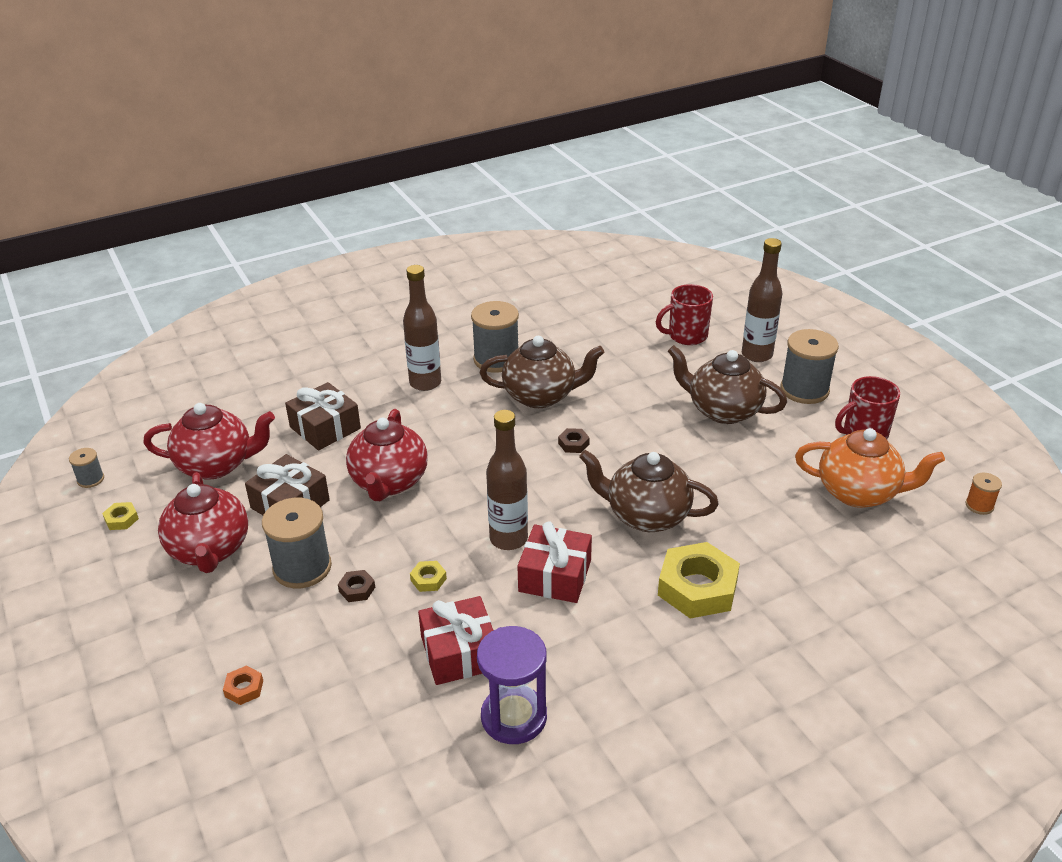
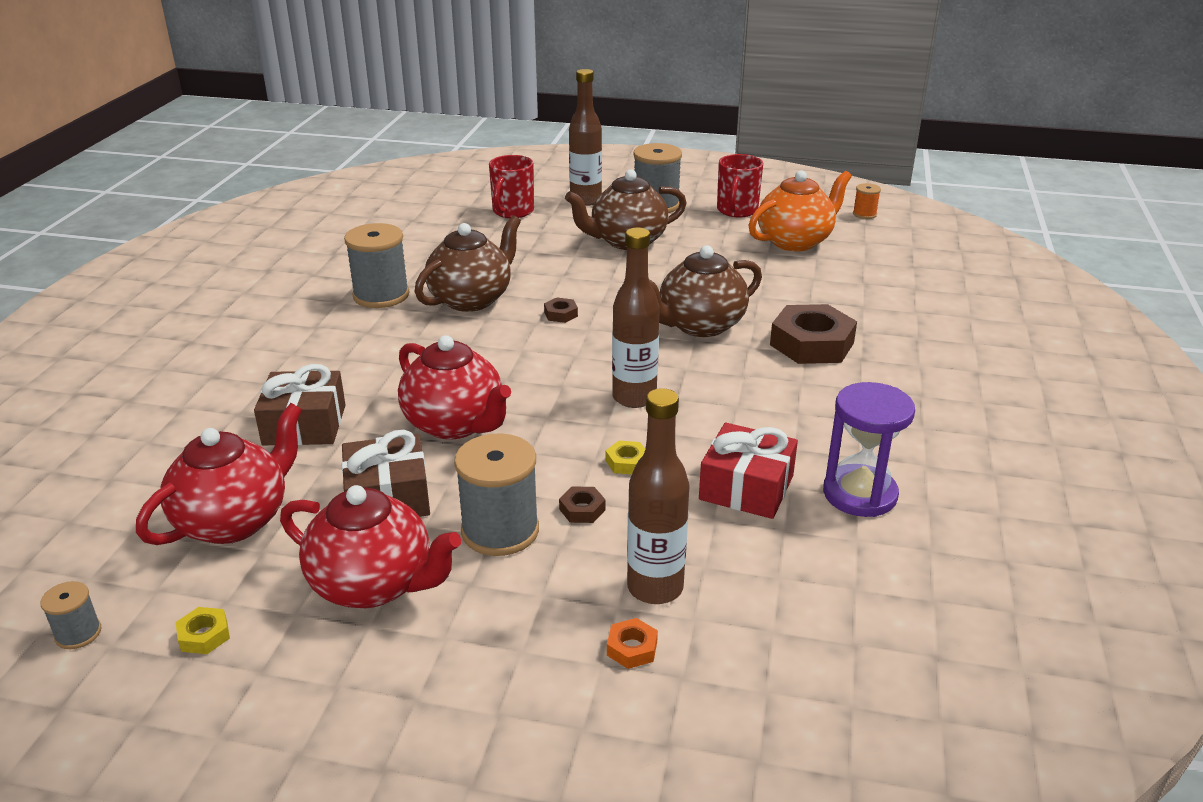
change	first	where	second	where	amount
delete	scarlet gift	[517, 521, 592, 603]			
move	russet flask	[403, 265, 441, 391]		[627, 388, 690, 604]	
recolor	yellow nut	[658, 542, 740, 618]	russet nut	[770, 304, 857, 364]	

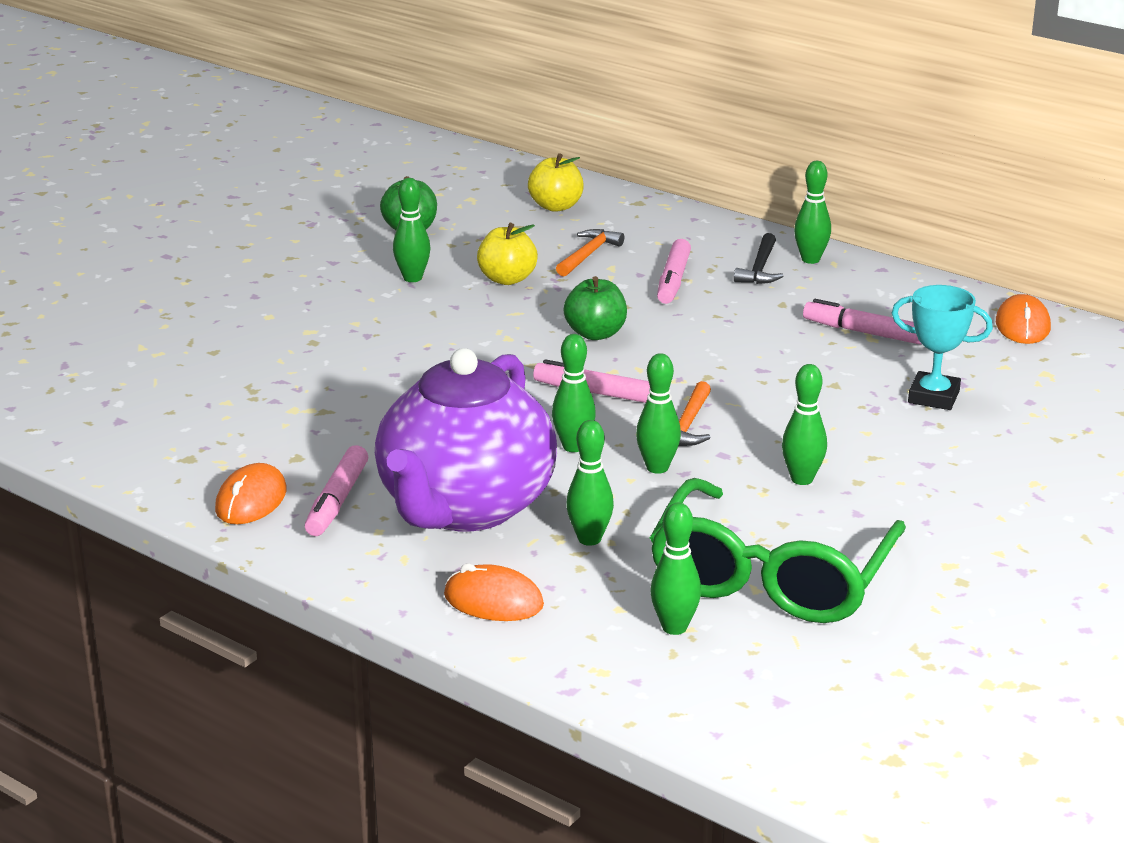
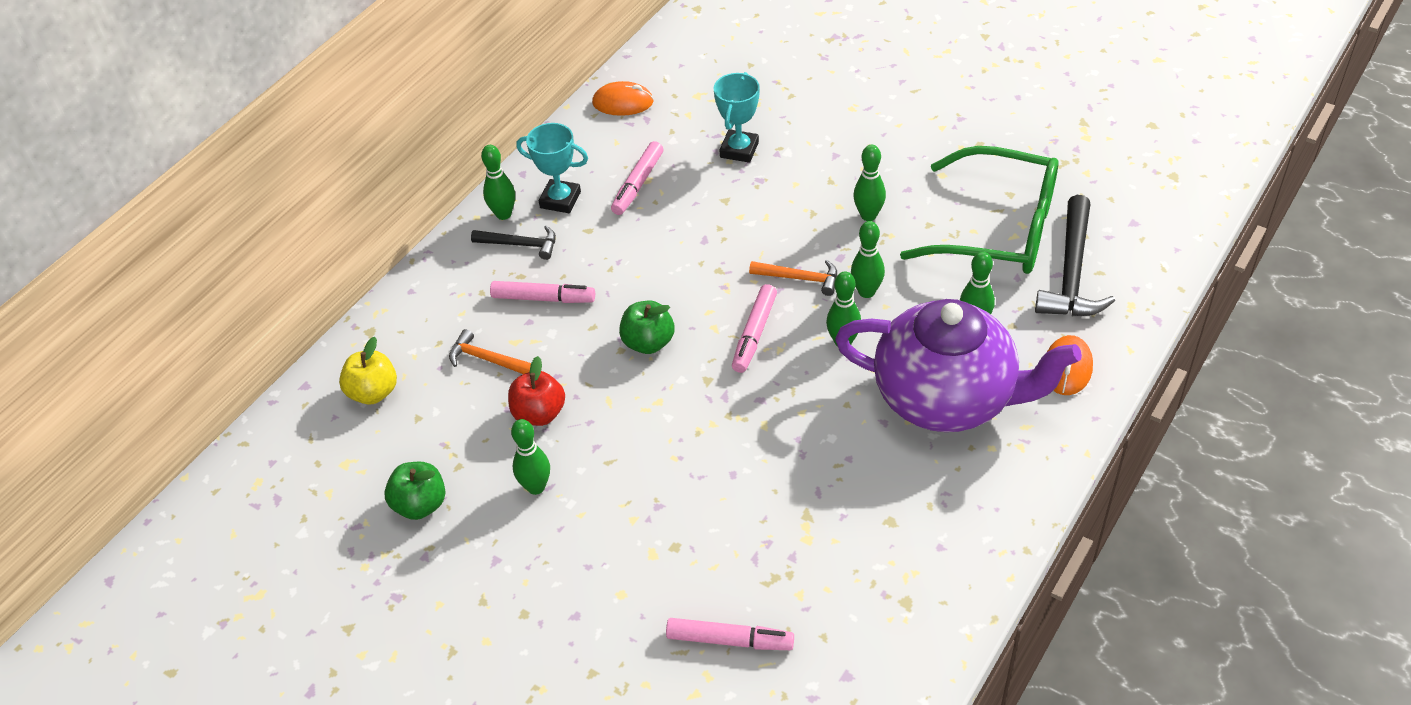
change	first	where	second	where	amount
delete	orange-coloured mouse	[215, 463, 287, 524]			
insert			teal trophy	[516, 123, 588, 213]	
move	rosy marker	[305, 445, 368, 536]		[666, 618, 794, 650]	
replace	green tenpin	[650, 503, 701, 635]	jet-black carpenter's hammer	[1035, 195, 1115, 316]	
recolor	yellow toy apple	[477, 223, 538, 285]	scarlet toy apple	[508, 356, 565, 426]	

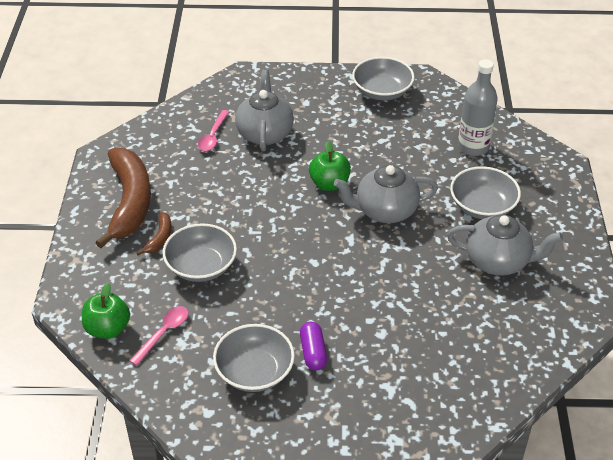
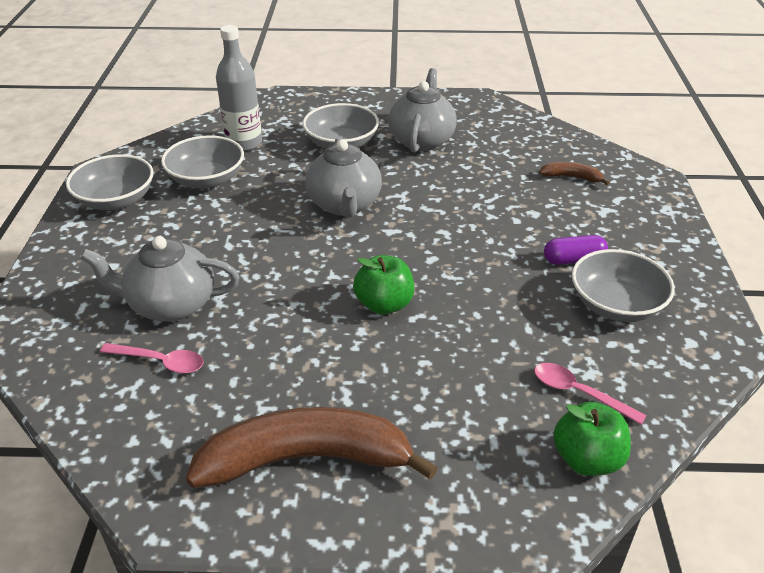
change	first	where	second	where	amount
move	russet toy banana	[136, 212, 171, 255]		[539, 162, 610, 185]	
move	grey deep dish	[163, 223, 237, 282]		[161, 135, 244, 188]	
move	green toy apple	[309, 141, 351, 191]		[353, 255, 414, 315]	

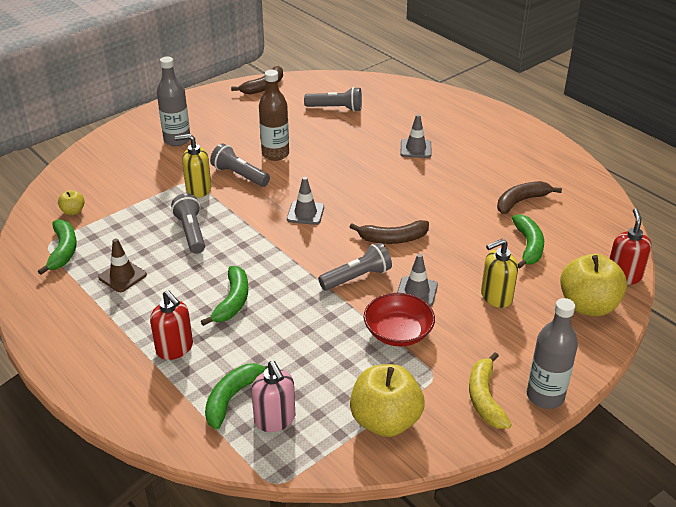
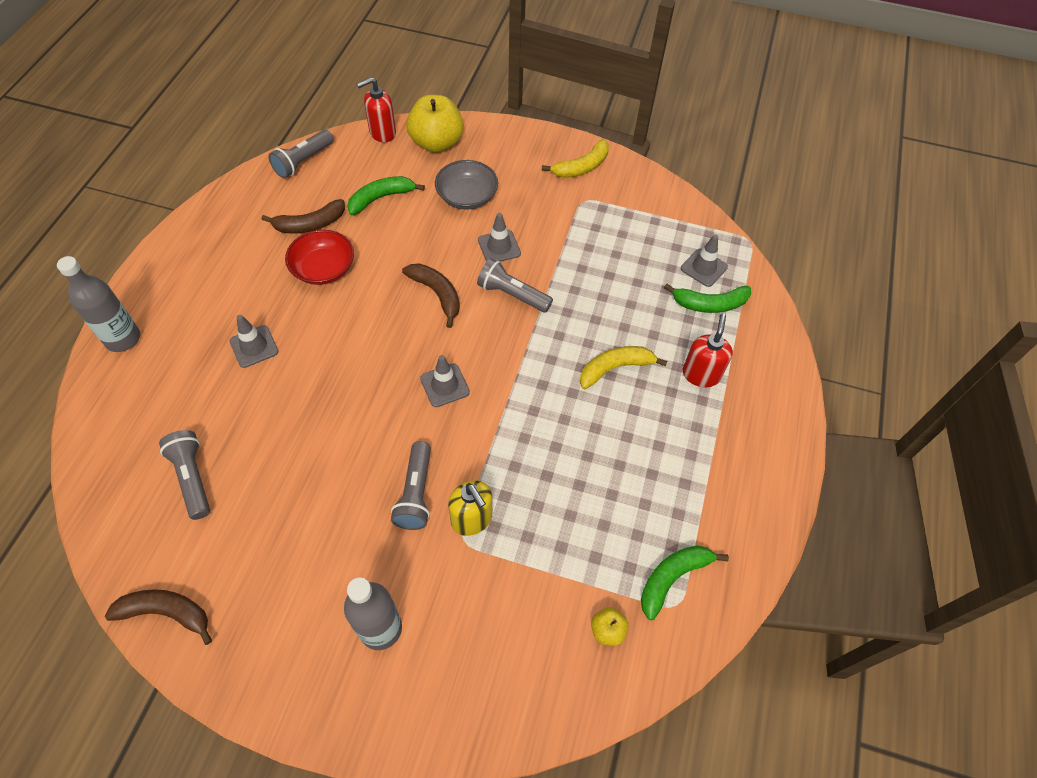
change	first	where	second	where	amount
delete	russet safety cone	[98, 238, 147, 292]			
delete	russet flask	[259, 70, 289, 161]			
delete	yellow toy apple	[350, 364, 425, 437]			
move	grey flashlight	[171, 193, 205, 254]		[268, 129, 334, 178]	
move	scarlet deep dish	[364, 293, 435, 347]		[285, 230, 354, 285]	
move	grey flask	[527, 298, 578, 409]		[57, 256, 140, 352]	
replace	rosy soap pump	[251, 361, 295, 432]	grey safety cone	[681, 234, 728, 287]	
replace	yellow soap pump	[481, 239, 518, 308]	grey deep dish	[435, 160, 498, 210]	
recolor	green toy banana	[201, 266, 248, 326]	yellow toy banana	[580, 346, 667, 389]	
rotate	russet toy banana	[497, 181, 562, 214]		[262, 199, 345, 233]	45 degrees counterclockwise

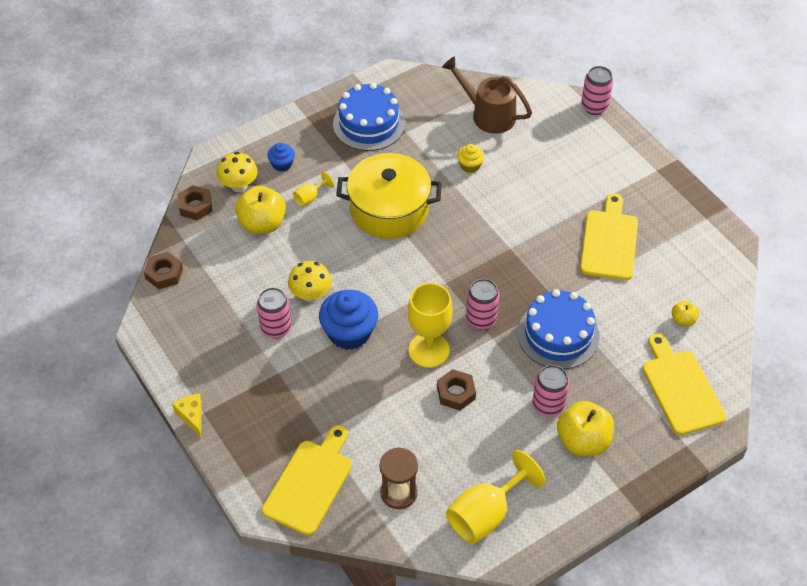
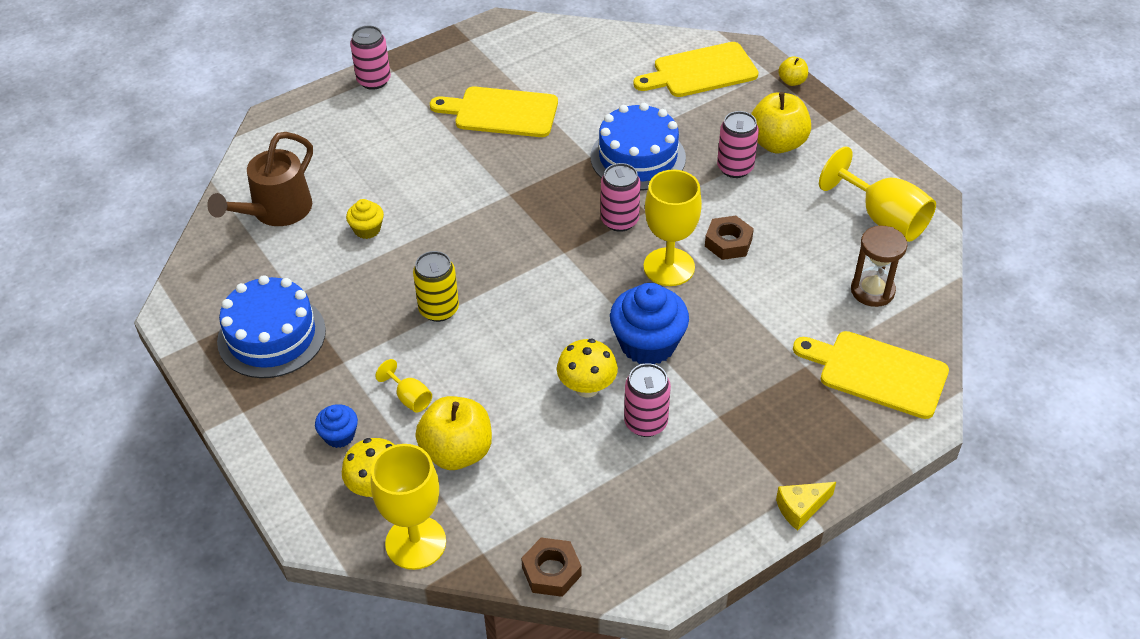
change	first	where	second	where	amount
move	rosy tin	[581, 66, 613, 115]		[350, 26, 391, 90]	
move	yellow toy apple	[672, 301, 699, 326]		[778, 56, 808, 86]	
replace	russet nut	[177, 185, 212, 220]	yellow wine glass	[371, 444, 446, 570]	
replace	yellow stockpot	[336, 153, 442, 239]	yellow tin	[413, 251, 459, 322]	

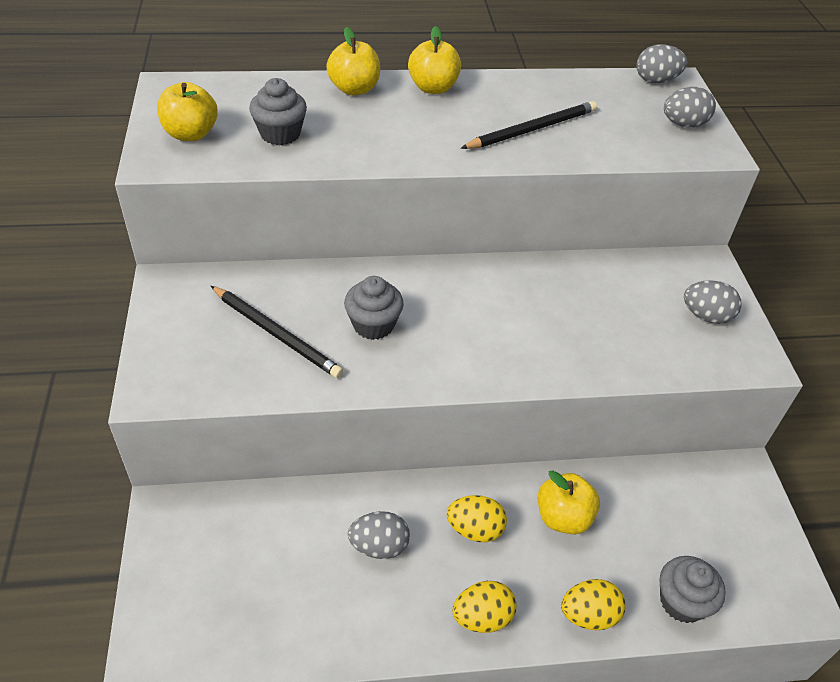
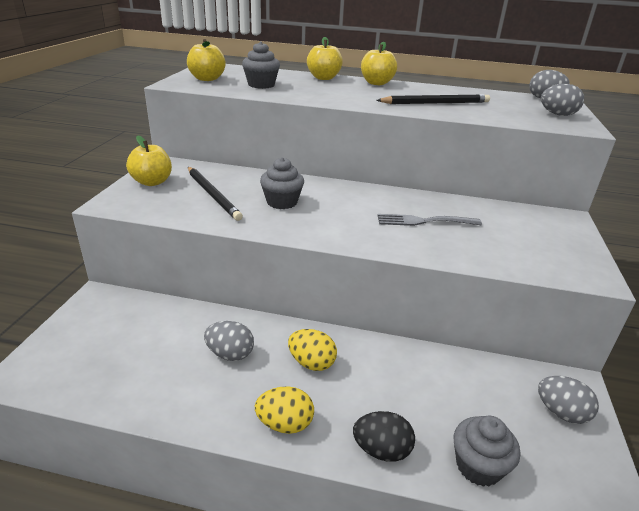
change	first	where	second	where	amount
insert			grey table fork	[378, 214, 482, 226]	
move	yellow toy apple	[537, 470, 600, 534]		[126, 136, 172, 186]	
move	grey egg	[684, 280, 742, 324]		[538, 376, 599, 424]	
recolor	yellow egg	[561, 579, 625, 630]	jet-black egg	[353, 411, 415, 462]	

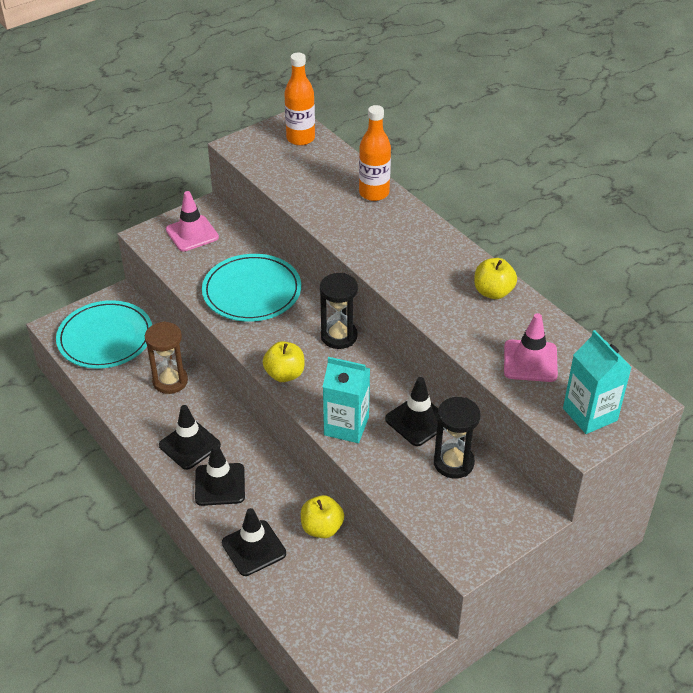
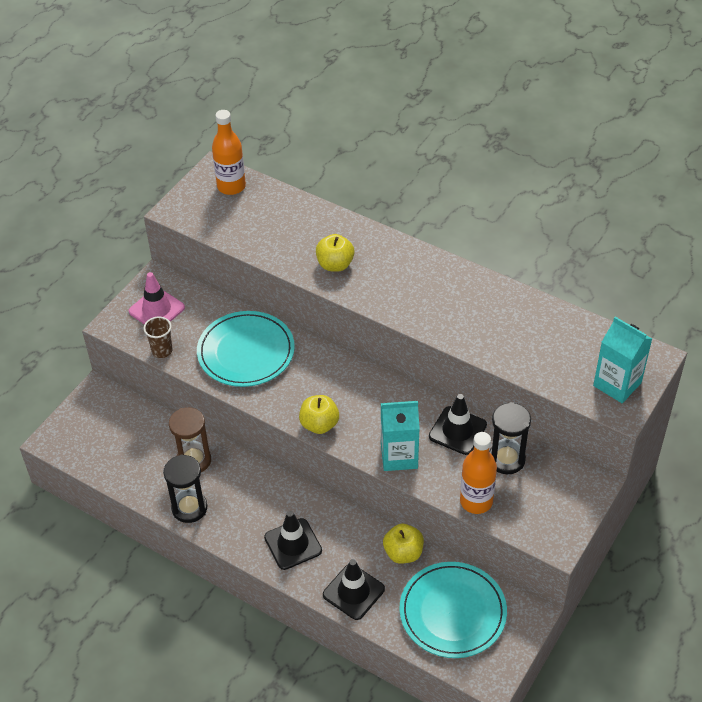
change	first	where	second	where	amount
delete	jet-black safety cone	[159, 405, 221, 470]			
delete	rosy safety cone	[504, 313, 558, 382]			
insert			russet tumbler	[143, 317, 173, 358]	
move	teal flat dish	[56, 300, 152, 369]		[399, 562, 507, 658]	
move	jet-black hourglass	[320, 273, 358, 349]		[163, 455, 207, 523]	
move	orange-coloured flask	[359, 105, 391, 201]		[460, 432, 497, 514]	
move	yellow toy apple	[474, 258, 517, 299]		[316, 234, 354, 272]	

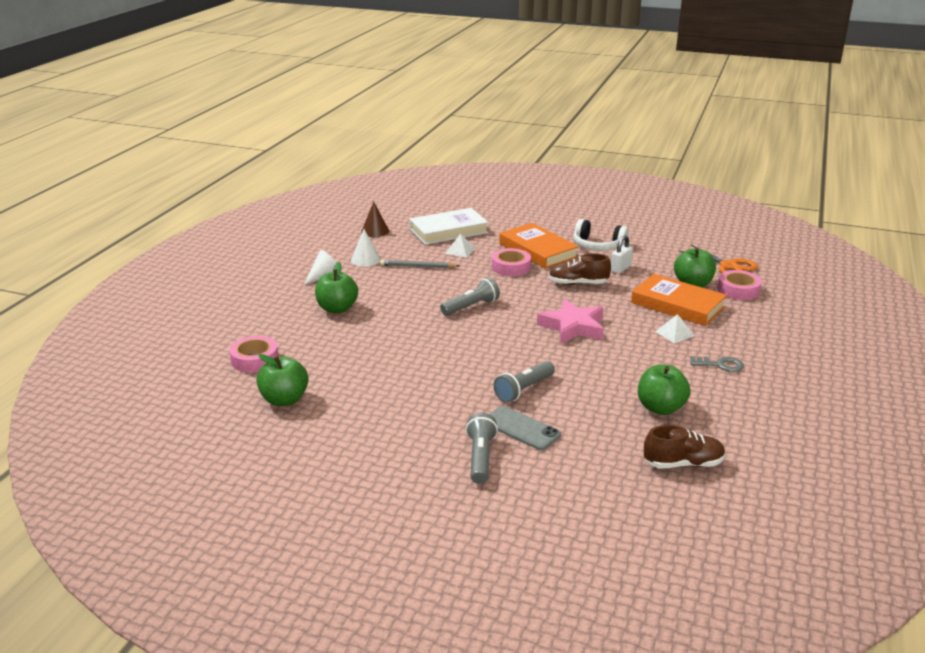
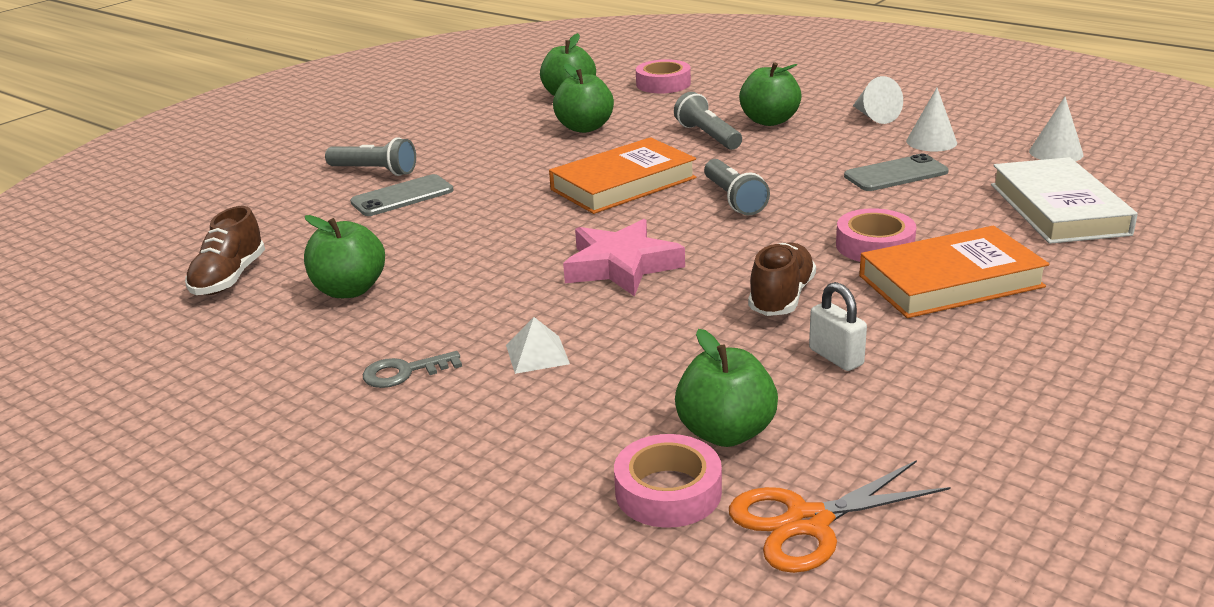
change	first	where	second	where	amount
delete	snow-white solid pyramid	[445, 234, 476, 258]			
delete	snow-white over-ear headphones	[573, 219, 629, 251]			
insert			green toy apple	[553, 64, 614, 133]	
move	grey flashlight	[494, 361, 555, 403]		[674, 92, 742, 150]	
move	orange-coloured hardcover	[631, 274, 727, 326]		[549, 137, 696, 214]	
replace	grey pencil	[380, 260, 459, 268]	grey smartphone	[844, 154, 949, 191]	
recolor	russet cone	[361, 201, 389, 237]	snow-white cone	[1029, 97, 1084, 161]	
rotate	grey key	[690, 356, 744, 372]		[363, 351, 462, 388]	45 degrees clockwise

